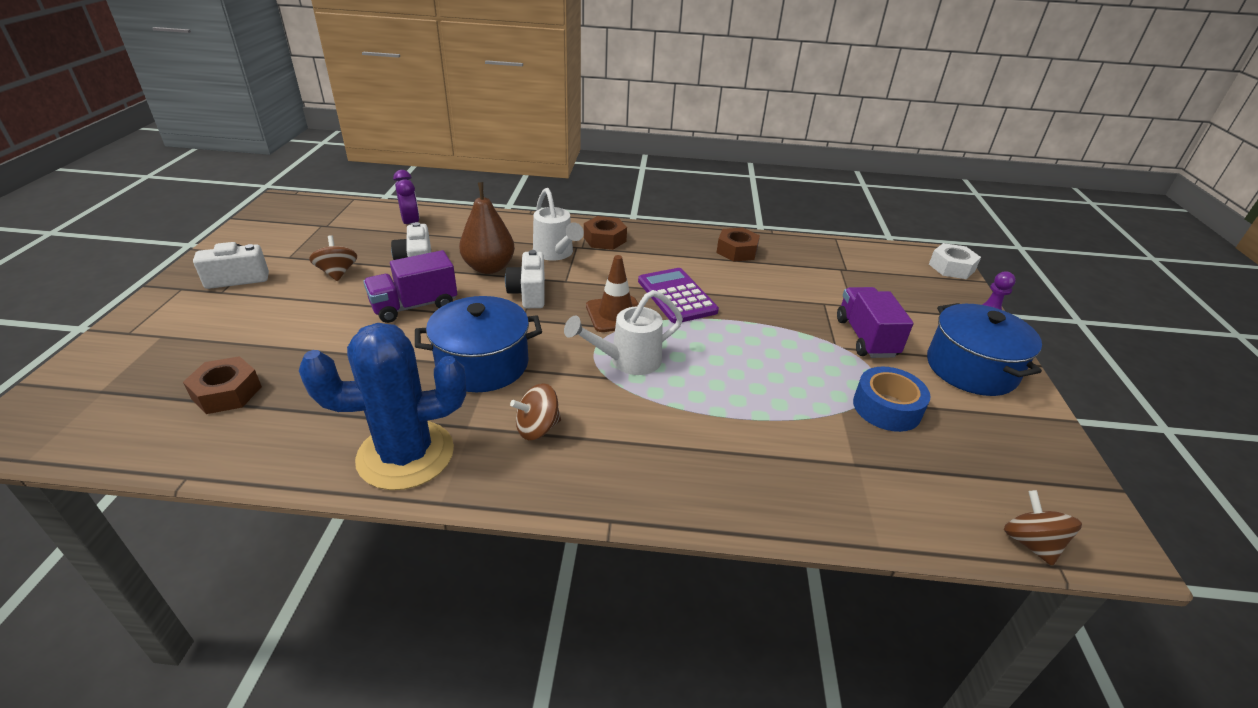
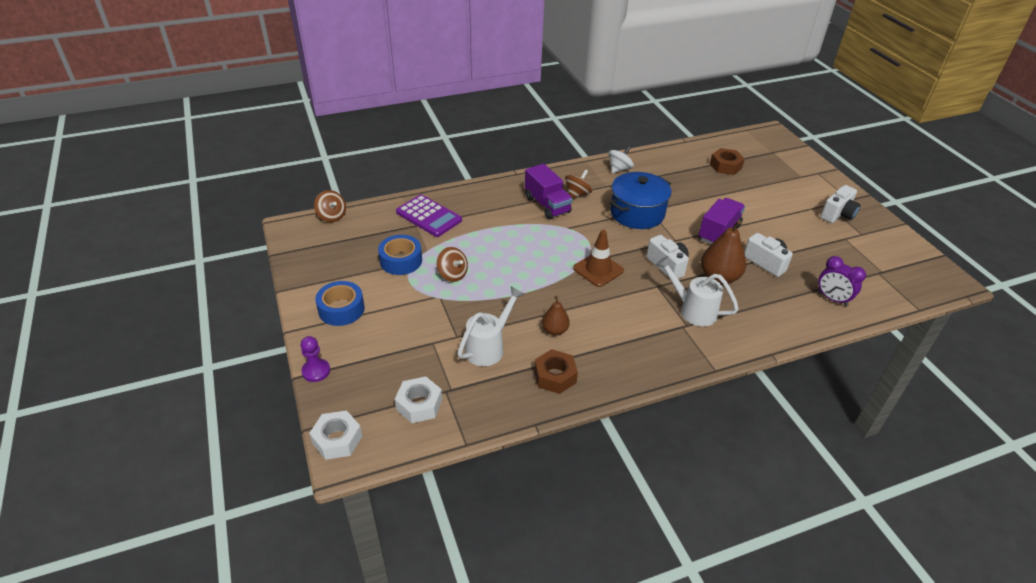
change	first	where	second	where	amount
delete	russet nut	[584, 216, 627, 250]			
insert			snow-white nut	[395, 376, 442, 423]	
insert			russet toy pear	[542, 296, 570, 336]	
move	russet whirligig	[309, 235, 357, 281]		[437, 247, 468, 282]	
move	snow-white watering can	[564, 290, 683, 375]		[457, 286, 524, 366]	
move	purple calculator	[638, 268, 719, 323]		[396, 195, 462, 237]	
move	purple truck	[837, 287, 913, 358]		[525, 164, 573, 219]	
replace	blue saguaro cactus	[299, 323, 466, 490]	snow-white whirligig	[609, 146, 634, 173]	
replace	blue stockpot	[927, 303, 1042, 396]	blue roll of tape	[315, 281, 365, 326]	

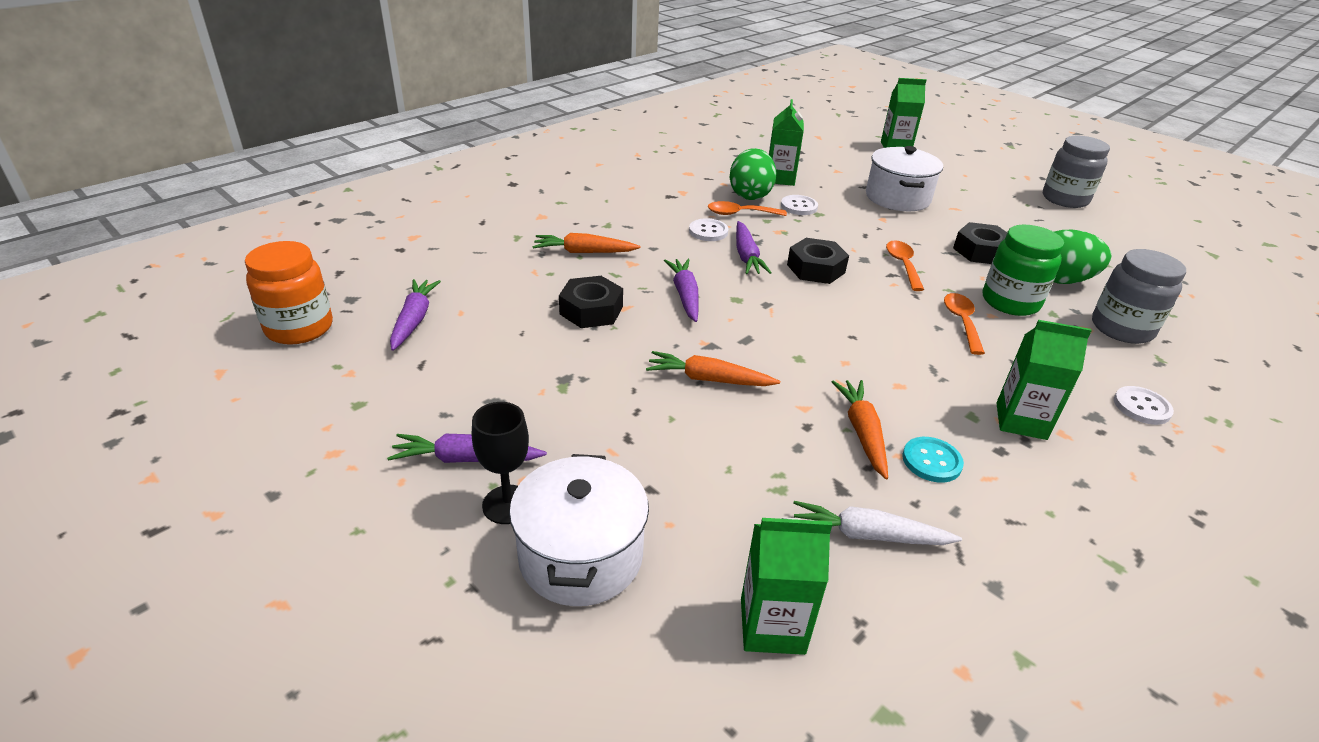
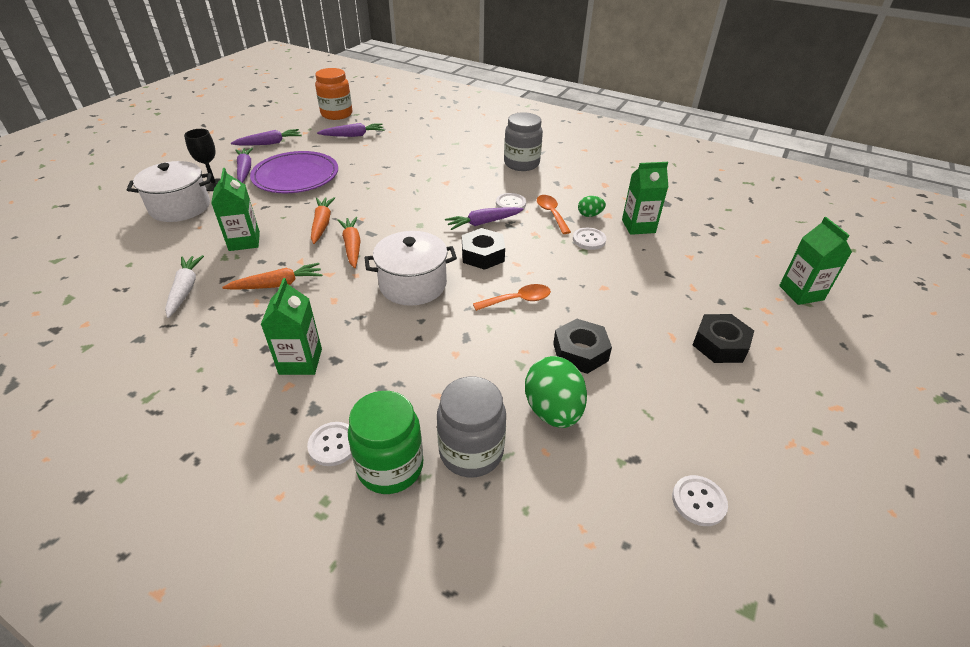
change	first	where	second	where	amount
delete	teal sewing button	[902, 437, 964, 482]			
delete	orange-coloured spoon	[944, 293, 985, 355]			
insert			purple flat dish	[250, 151, 338, 193]	
insert			snow-white sewing button	[672, 475, 728, 526]	
move	orange-coloured root vegetable	[532, 233, 640, 253]		[337, 217, 361, 268]	
move	jet-black nut	[559, 276, 623, 328]		[693, 314, 754, 363]	
move	purple root vegetable	[664, 259, 699, 322]		[231, 129, 302, 145]	
move	green juice carton	[741, 518, 832, 655]		[211, 168, 260, 251]	
move	snow-white stockpot	[866, 146, 943, 211]		[364, 231, 457, 306]	
move	green preserve jar	[983, 225, 1064, 316]		[348, 391, 423, 494]	
move	grey preserve jar	[1043, 136, 1110, 208]		[504, 112, 543, 171]	
resize	green egg	[730, 148, 777, 200]		[578, 196, 606, 217]	x0.52

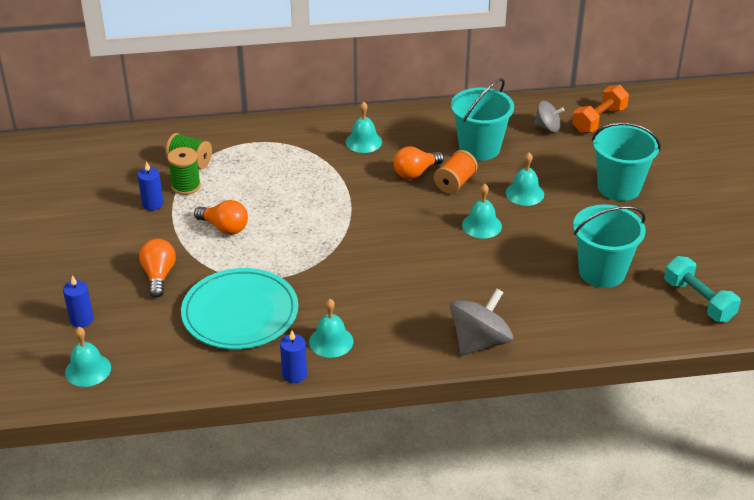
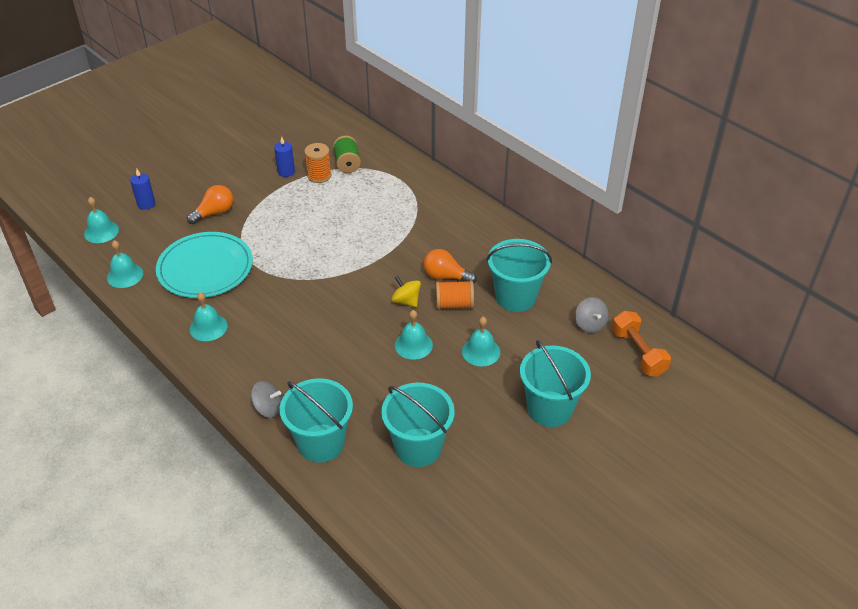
change	first	where	second	where	amount
delete	orange-coloured lightbulb	[194, 200, 248, 235]			
delete	blue candle	[280, 331, 307, 383]			
delete	teal hand weight	[664, 256, 741, 322]			
insert			teal sand bucket	[280, 378, 353, 463]	
insert			yellow whirligig	[391, 276, 421, 307]	
move	teal bell	[346, 101, 382, 153]		[107, 240, 143, 288]	
recolor	green spool	[167, 147, 201, 195]	orange-coloured spool	[304, 143, 331, 183]	
rotate	orange-coloured hand weight	[573, 85, 629, 133]		[612, 311, 671, 377]	60 degrees clockwise
resize	grey whirligig	[450, 289, 513, 356]		[251, 381, 282, 418]	x0.59

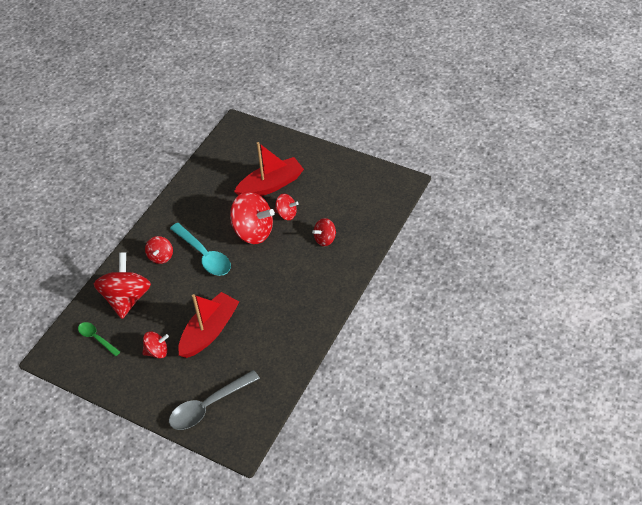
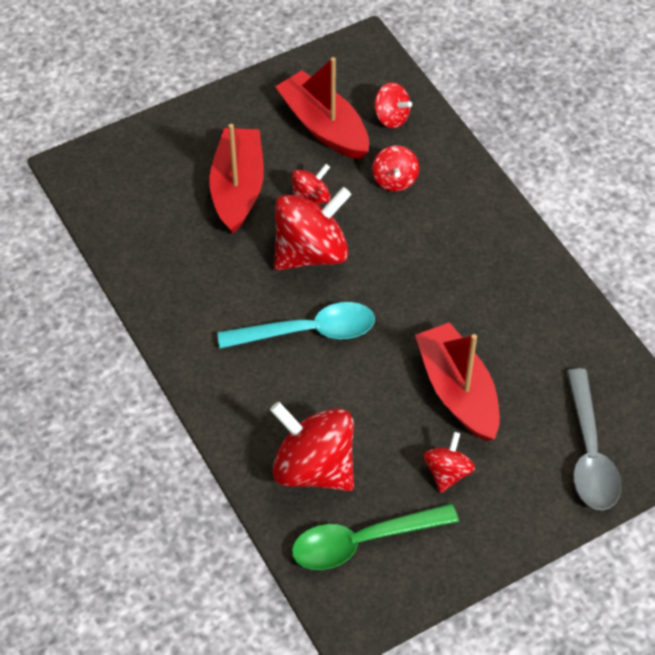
change	first	where	second	where	amount
insert			scarlet boat	[275, 57, 369, 160]	
move	scarlet whirligig	[145, 236, 173, 264]		[374, 82, 412, 128]	
resize	green spoon	[78, 322, 120, 356]		[292, 504, 459, 570]	x1.73

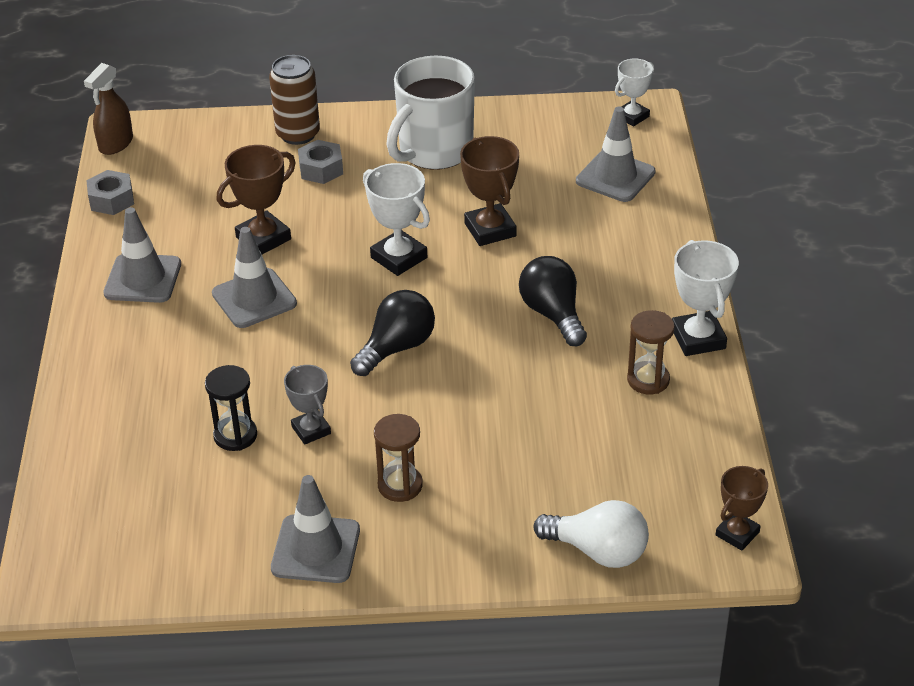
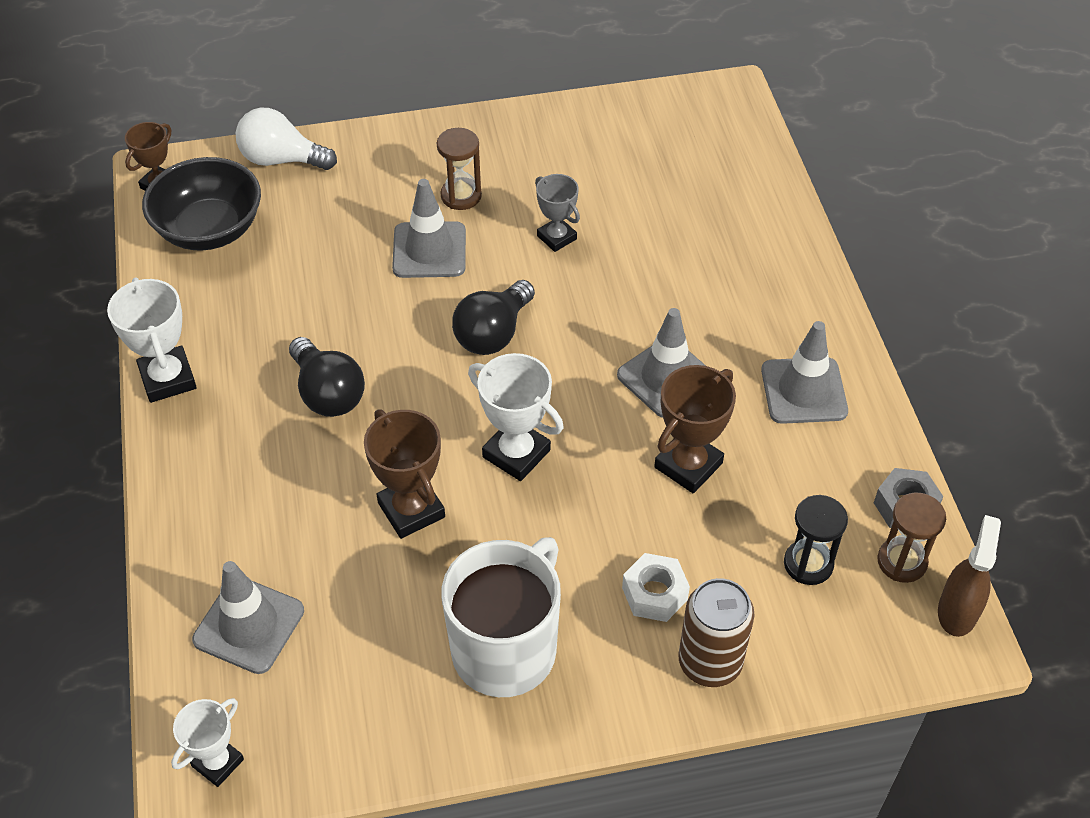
change	first	where	second	where	amount
insert			jet-black deep dish	[142, 157, 261, 251]	
move	jet-black hourglass	[205, 365, 257, 451]		[784, 495, 848, 585]	
move	grey safety cone	[271, 475, 360, 583]		[392, 179, 466, 278]	
move	russet hourglass	[627, 310, 675, 394]		[877, 492, 946, 583]	
recolor	grey nut	[298, 140, 343, 184]	snow-white nut	[622, 553, 690, 622]	

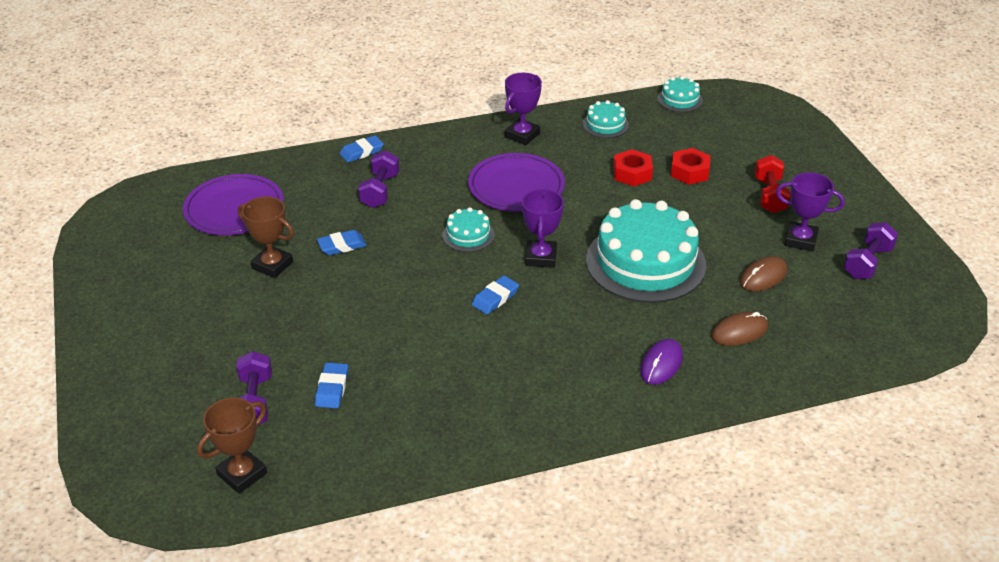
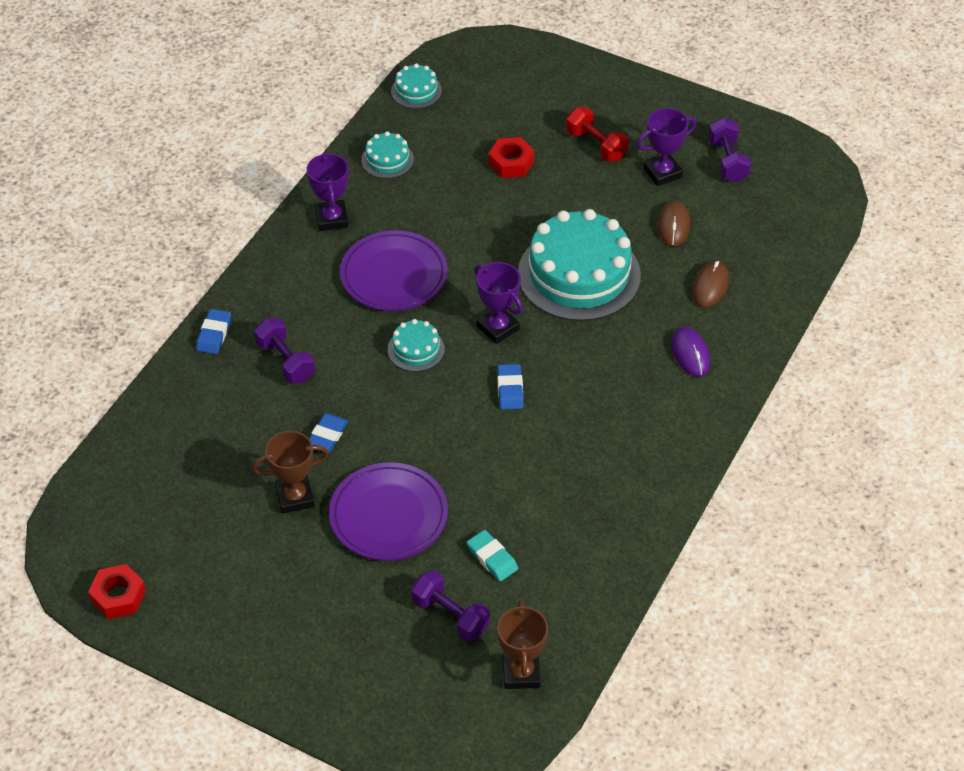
change	first	where	second	where	amount
move	purple flat dish	[183, 174, 284, 235]		[329, 462, 448, 561]	
move	scarlet nut	[613, 149, 653, 186]		[88, 564, 146, 619]	
recolor	blue gum eraser	[315, 363, 348, 408]	teal gum eraser	[467, 530, 518, 581]	

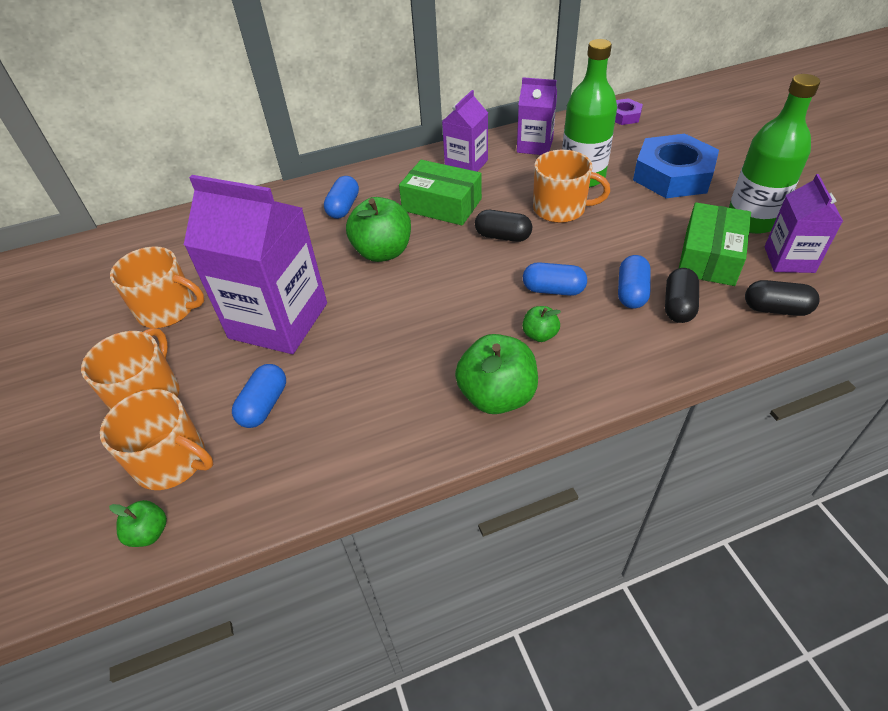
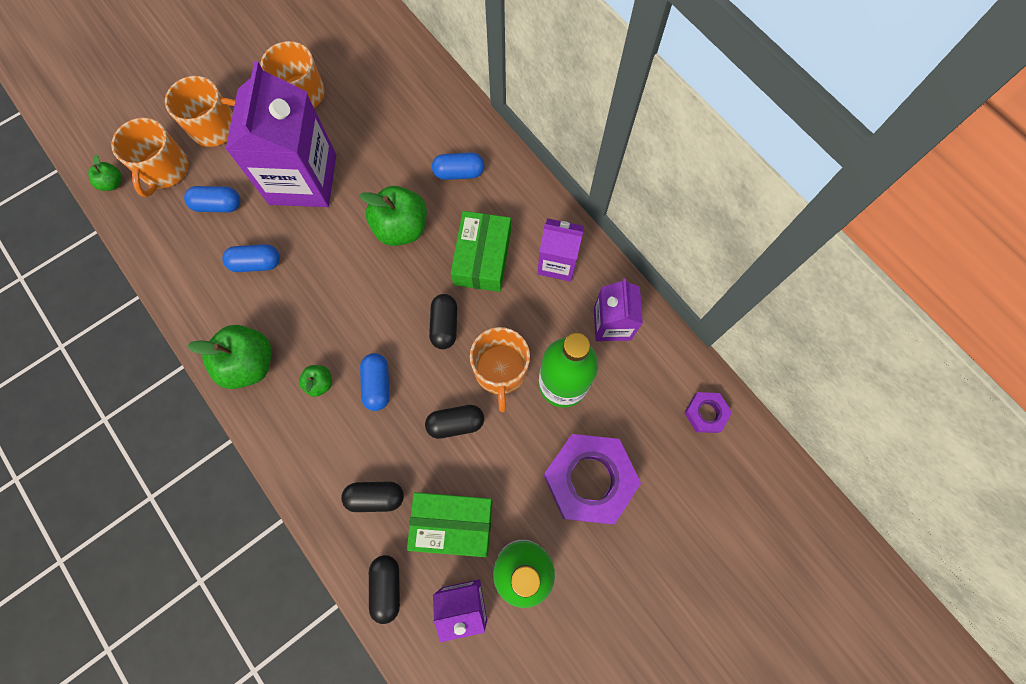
change	first	where	second	where	amount
insert			jet-black pill	[425, 405, 484, 439]	
move	blue pill	[618, 255, 651, 308]		[222, 244, 280, 272]	
recolor	blue nut	[633, 134, 719, 198]	purple nut	[543, 434, 641, 524]	

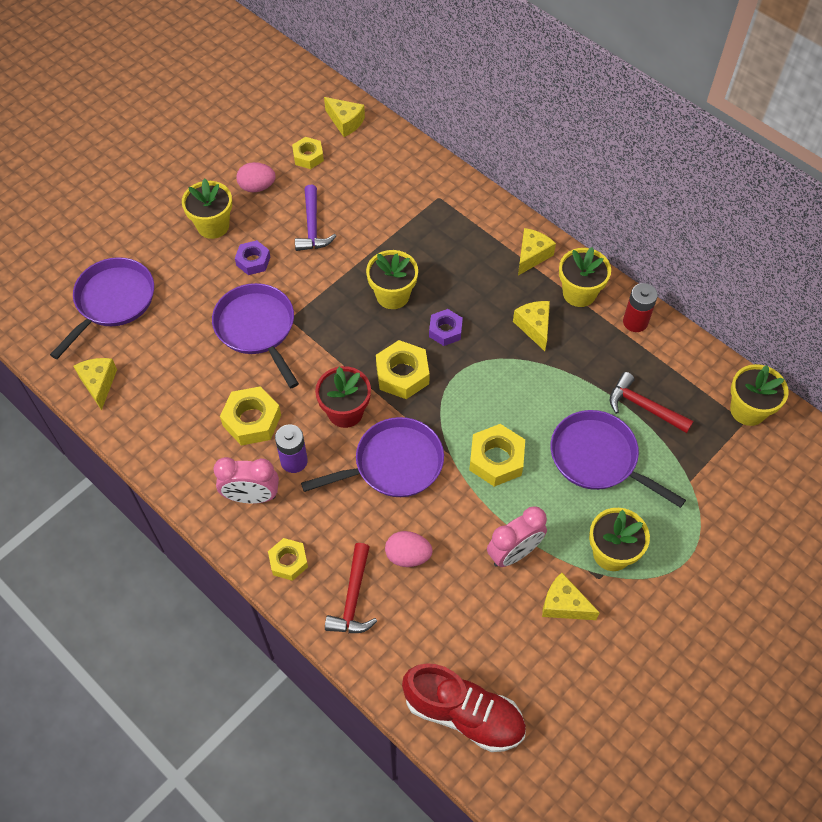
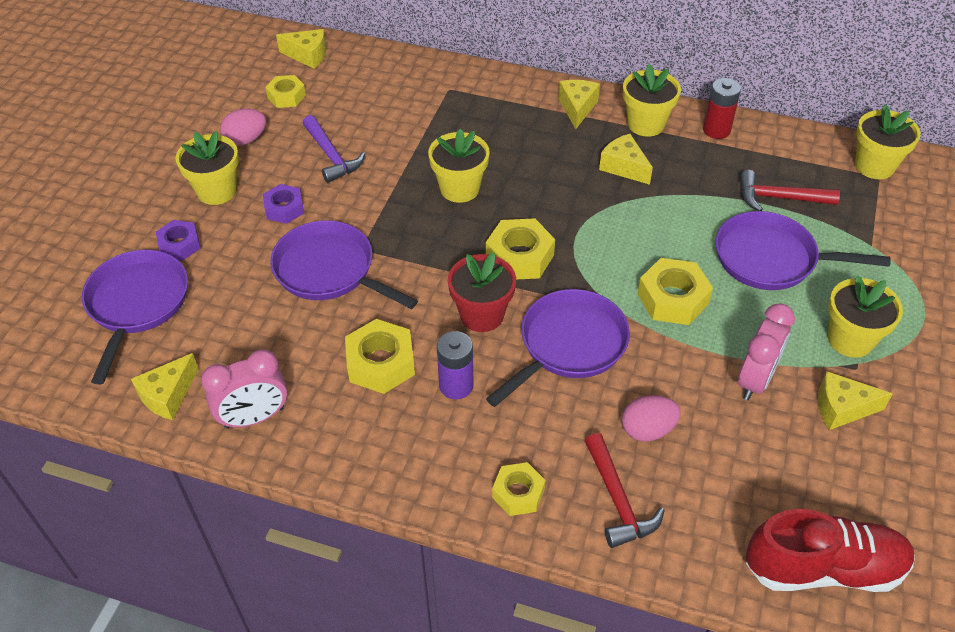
change	first	where	second	where	amount
move	rosy bedside clock	[214, 457, 279, 504]		[201, 349, 287, 429]	
move	purple nut	[429, 309, 463, 346]		[156, 220, 201, 260]	
rotate	yellow piece of cheese	[74, 358, 117, 410]		[131, 353, 199, 420]	105 degrees counterclockwise

